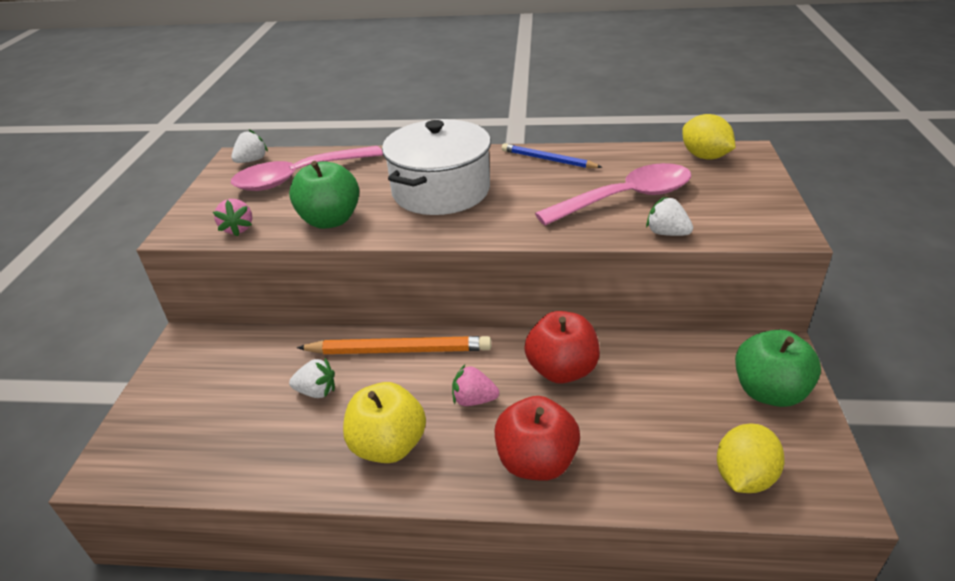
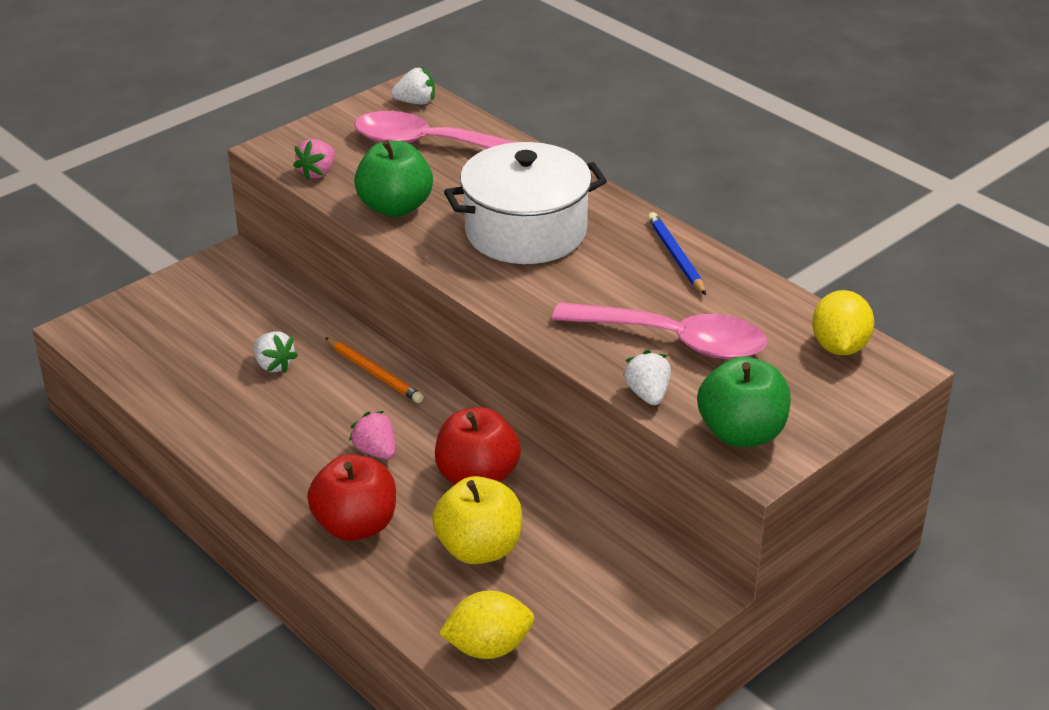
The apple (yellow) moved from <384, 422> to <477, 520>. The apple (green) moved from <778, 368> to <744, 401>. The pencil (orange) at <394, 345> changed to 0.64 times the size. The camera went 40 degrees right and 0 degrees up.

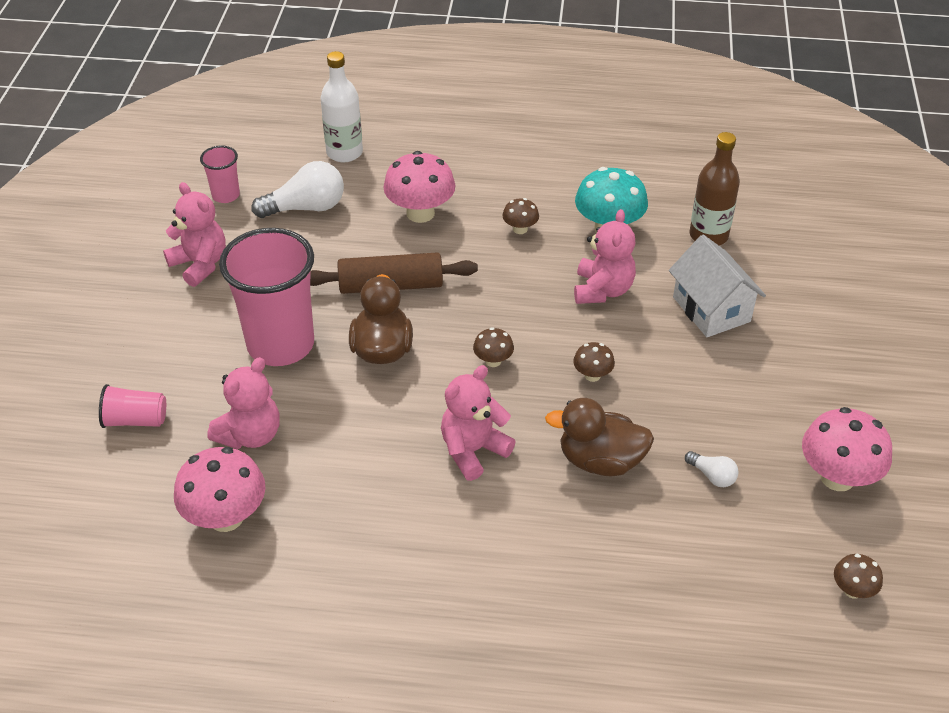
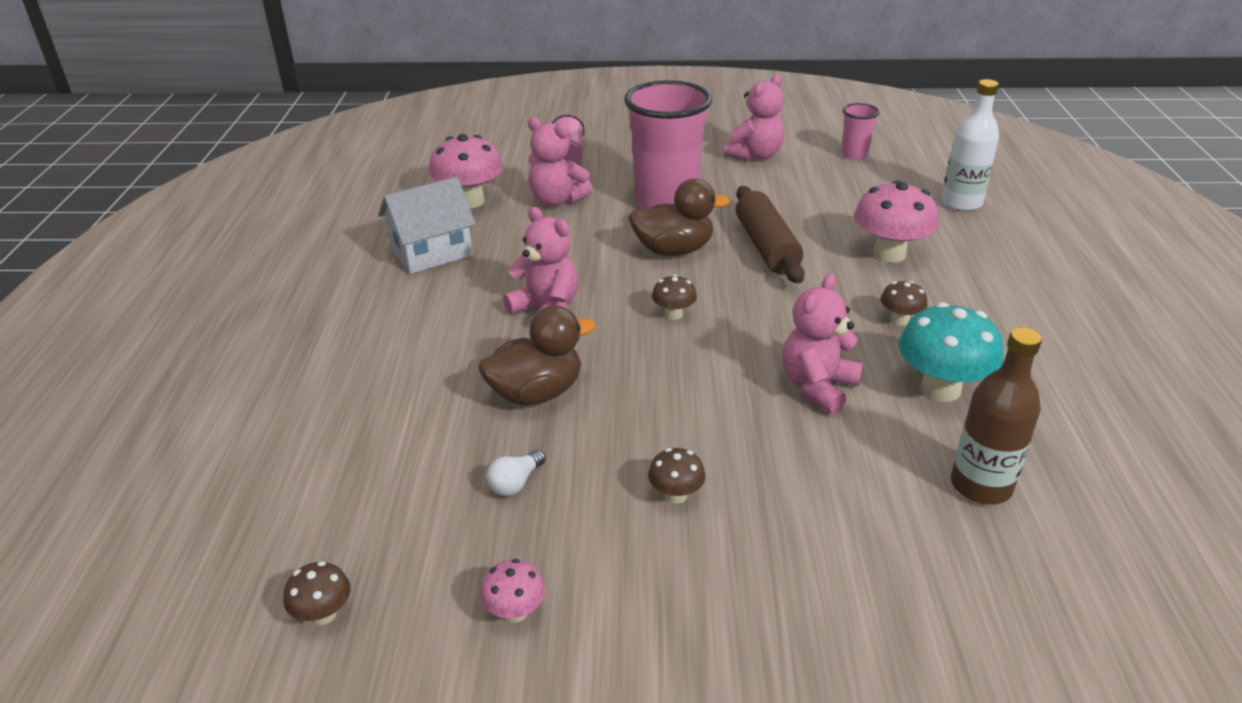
The light bulb (white) at <298, 189> disappeared. The mushroom (brown) moved from <594, 362> to <677, 476>. The house (white) moved from <717, 286> to <427, 225>. The duck (brown) at <599, 437> turned 60 degrees clockwise. The teddy bear (pink) at <605, 256> turned 120 degrees clockwise. The mushroom (pink) at <847, 449> changed to 0.51 times the size. The camera went 85 degrees right and 10 degrees down.

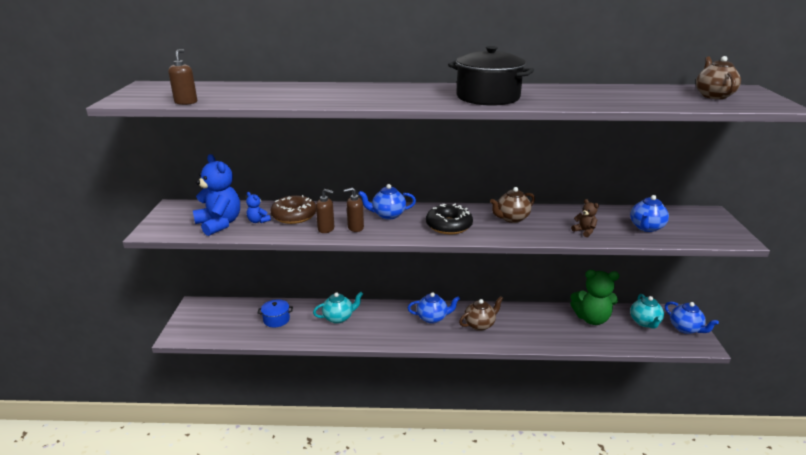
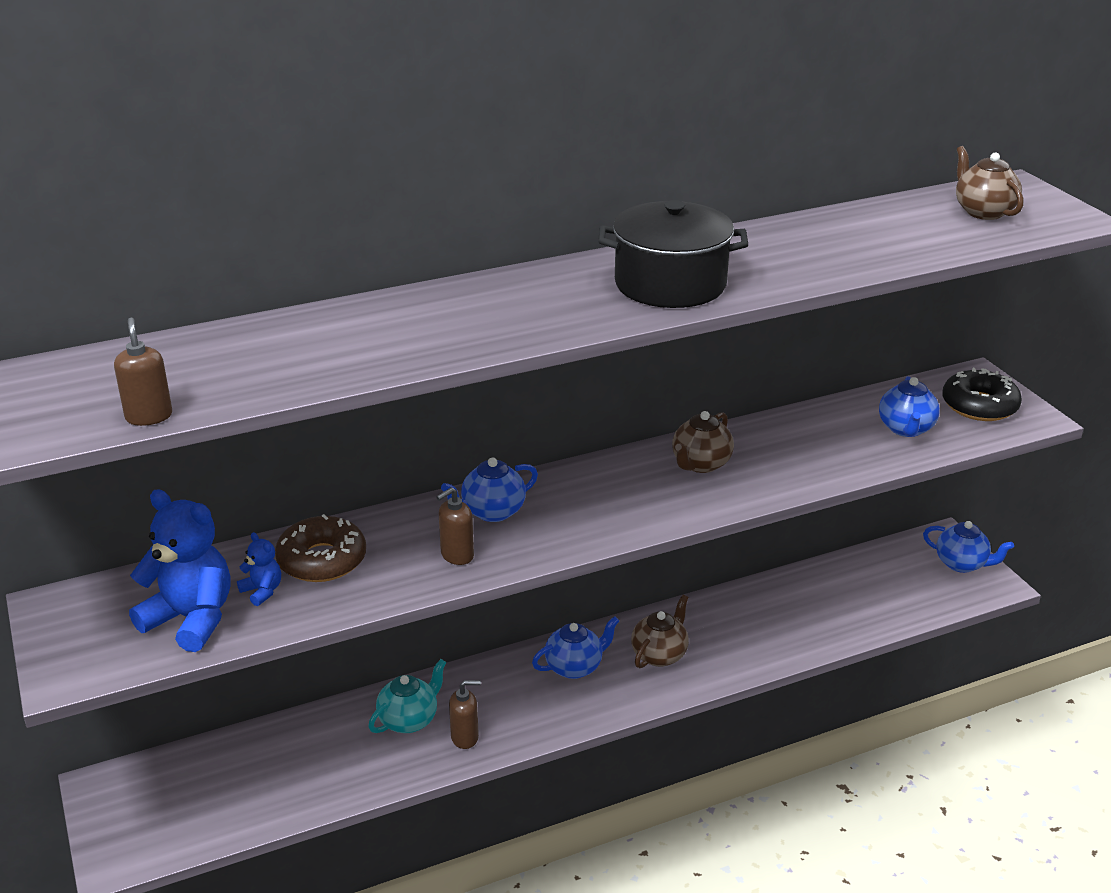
The pot (blue) at <275, 313> disappeared. The teddy bear (green) at <595, 297> disappeared. The teddy bear (brown) at <585, 218> disappeared. The teapot (turquoise) at <647, 311> disappeared. The soap dispenser (brown) moved from <325, 211> to <465, 714>. The donut (black) moved from <449, 219> to <982, 394>. The teddy bear (blue) at <258, 207> turned 150 degrees counterclockwise. The camera went 25 degrees left and 5 degrees up.

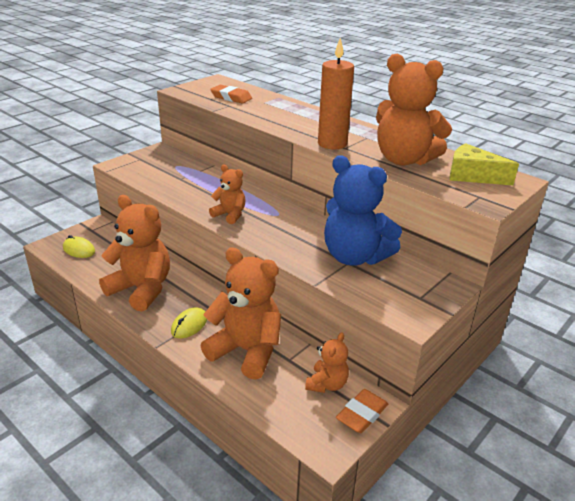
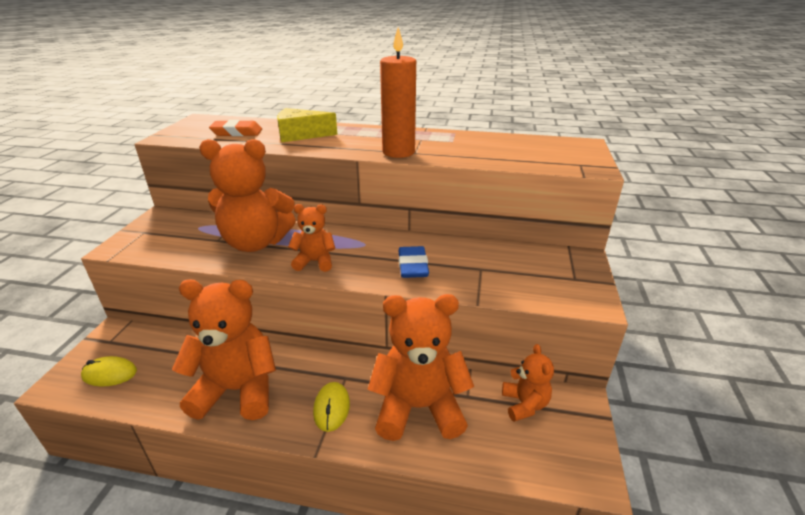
The teddy bear (blue) at <363, 211> disappeared. The eraser (orange) at <362, 411> disappeared. The eraser (blue) at <414, 262> appeared. The teddy bear (orange) moved from <414, 110> to <247, 195>. The cheese (yellow) moved from <484, 164> to <307, 125>. The camera went 30 degrees left and 0 degrees up.

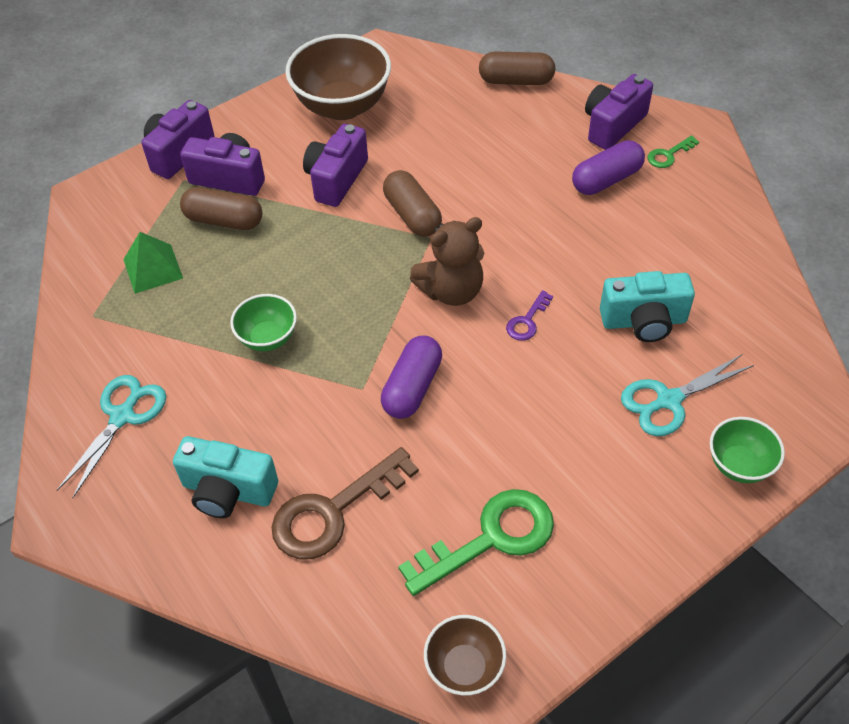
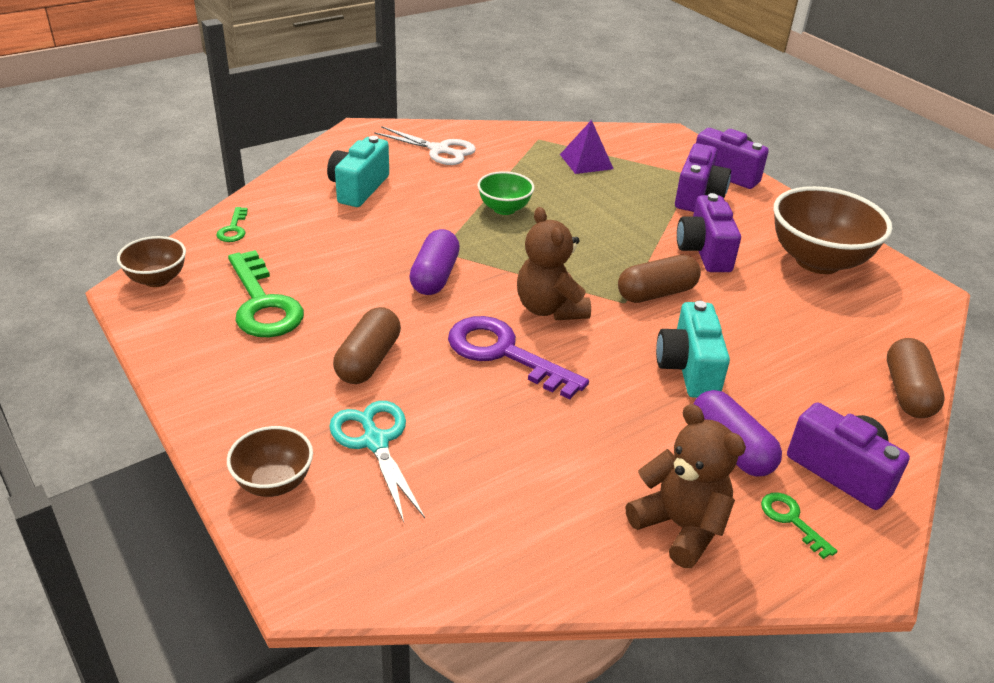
The key (brown) at <345, 503> disappeared. The key (green) at <232, 224> appeared. The teddy bear (brown) at <686, 486> appeared. The capsule (brown) moved from <221, 208> to <367, 345>. The camera (turquoise) moved from <647, 306> to <693, 349>. The scissors (turquoise) at <111, 436> became the scissors (white) at <425, 145>. The pyramid (green) at <153, 263> became the pyramid (purple) at <587, 147>. The bowl (green) at <747, 450> became the bowl (brown) at <270, 461>. The camera (purple) at <335, 165> turned 120 degrees counterclockwise. The capsule (purple) at <411, 377> turned 75 degrees clockwise. The key (purple) at <529, 315> changed to 2.11 times the size. The camera went 90 degrees right and 15 degrees down.

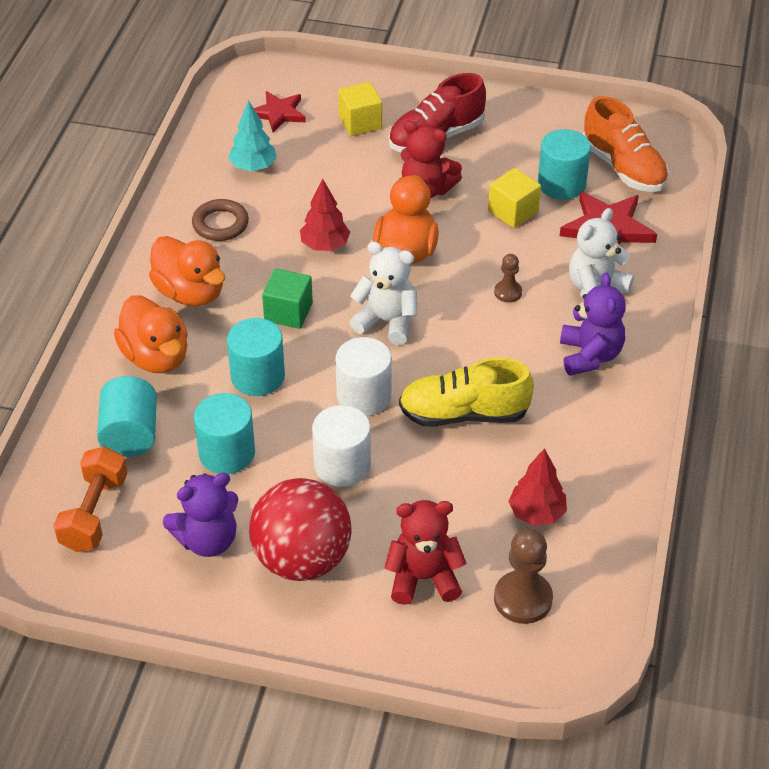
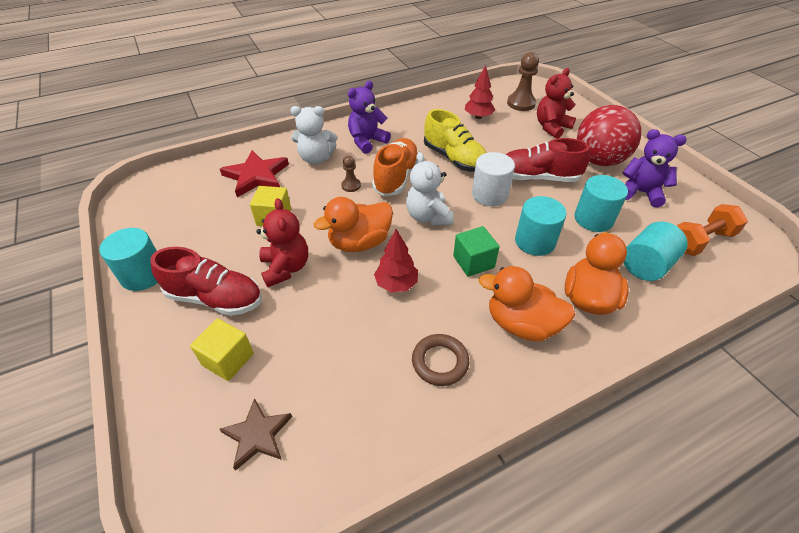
The tree (turquoise) at <252, 135> disappeared. The cylinder (turquoise) moved from <564, 164> to <128, 259>. The shoe (orange) moved from <626, 144> to <395, 167>. The cylinder (white) at <341, 446> was replaced by the shoe (red) at <548, 160>. The star (red) at <280, 112> became the star (brown) at <255, 434>. The duck (orange) at <187, 271> turned 75 degrees counterclockwise. The teddy bear (red) at <426, 552> turned 90 degrees clockwise. The camera went 130 degrees left and 0 degrees up.

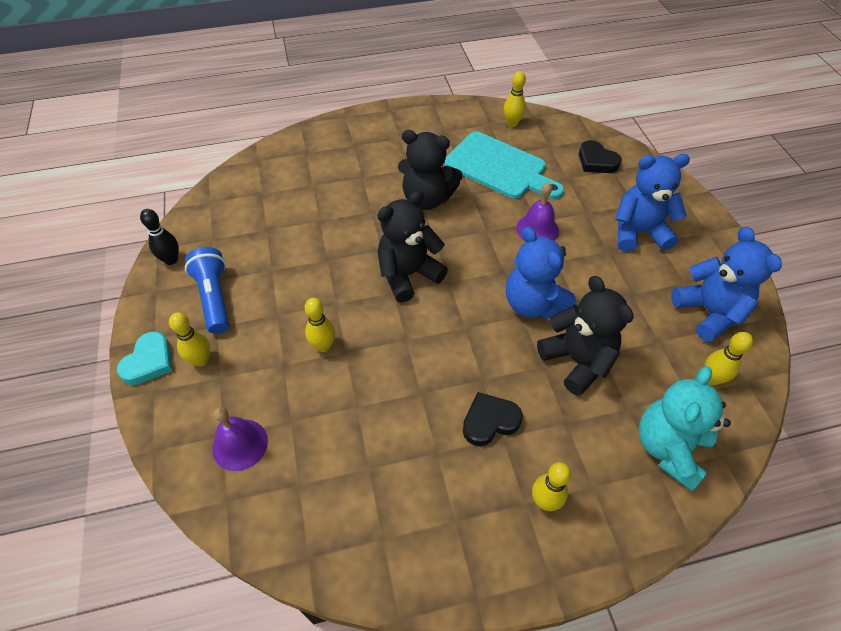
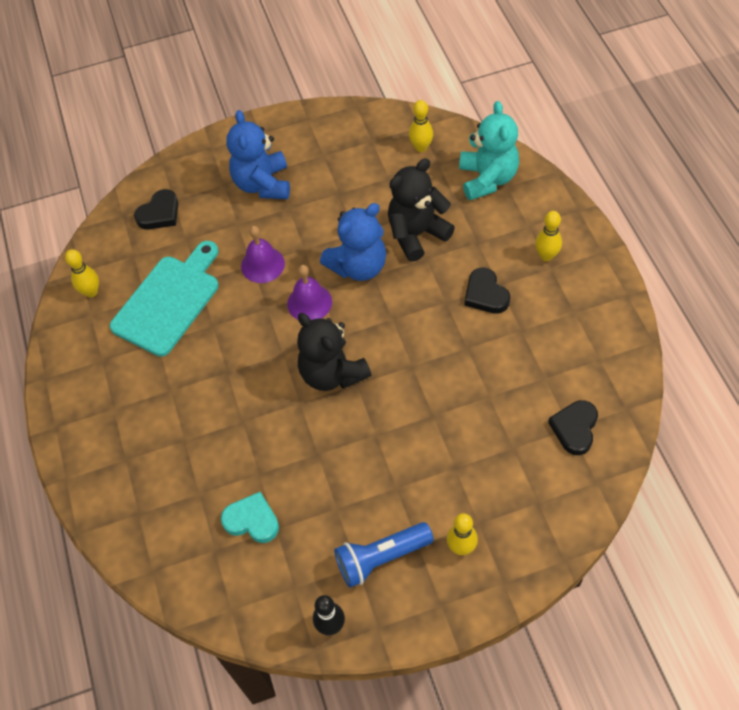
The bowling pin (yellow) at <320, 325> disappeared. The teddy bear (black) at <430, 170> disappeared. The teddy bear (blue) at <726, 284> disappeared. The heart (black) at <573, 427> appeared. The heart (turquoise) moved from <144, 358> to <250, 517>. The bell (purple) moved from <240, 439> to <309, 292>. The teddy bear (turquoise) at <684, 428> turned 120 degrees counterclockwise. The camera went 90 degrees left and 5 degrees up.

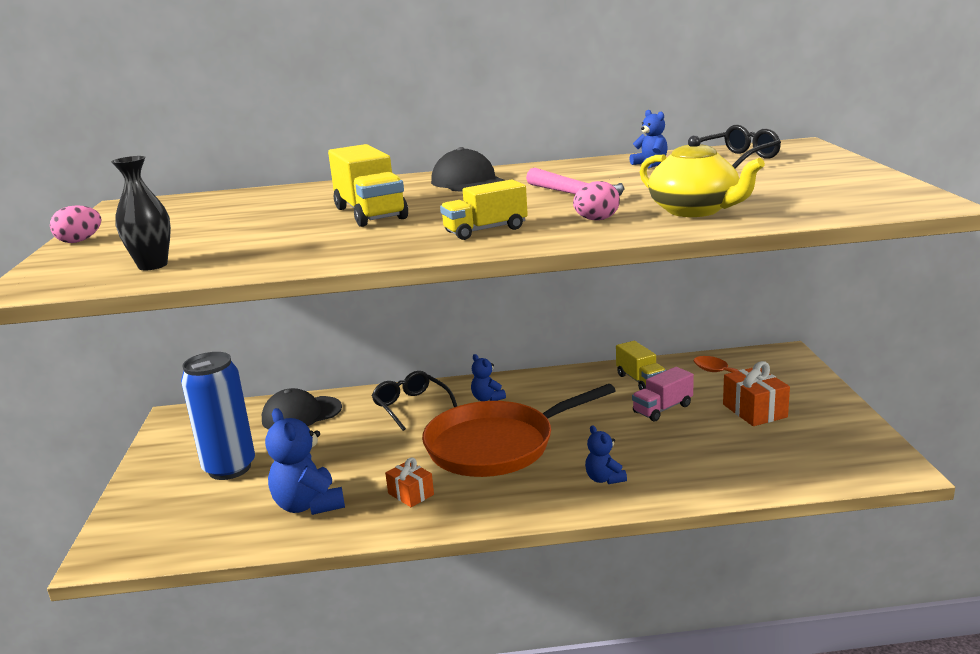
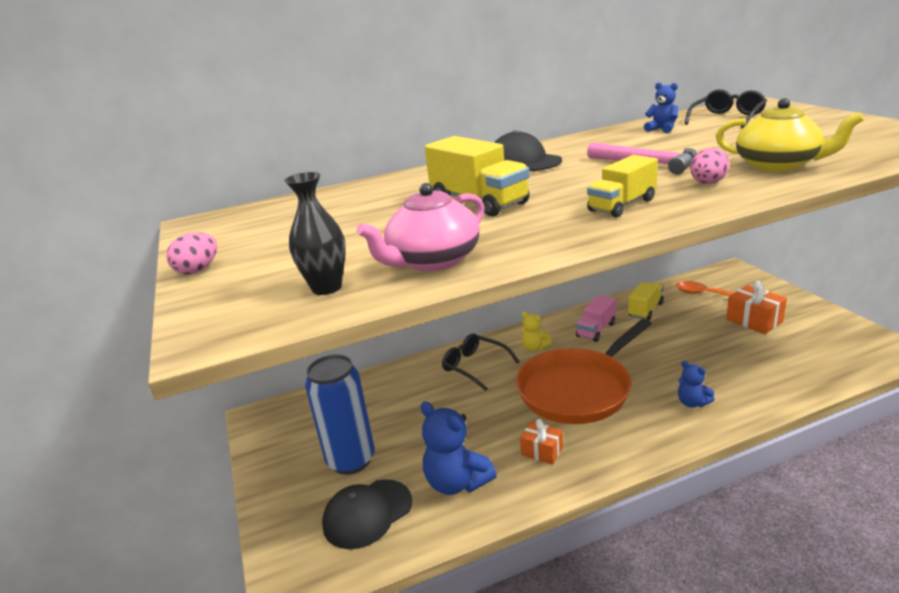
The teapot (pink) at <420, 227> appeared. The cap (black) moved from <302, 409> to <367, 514>. The truck (pink) moved from <663, 394> to <596, 318>. The teddy bear (blue) at <488, 377> became the teddy bear (yellow) at <536, 331>. The truck (yellow) at <641, 365> turned 105 degrees counterclockwise. The camera went 15 degrees left and 5 degrees up.

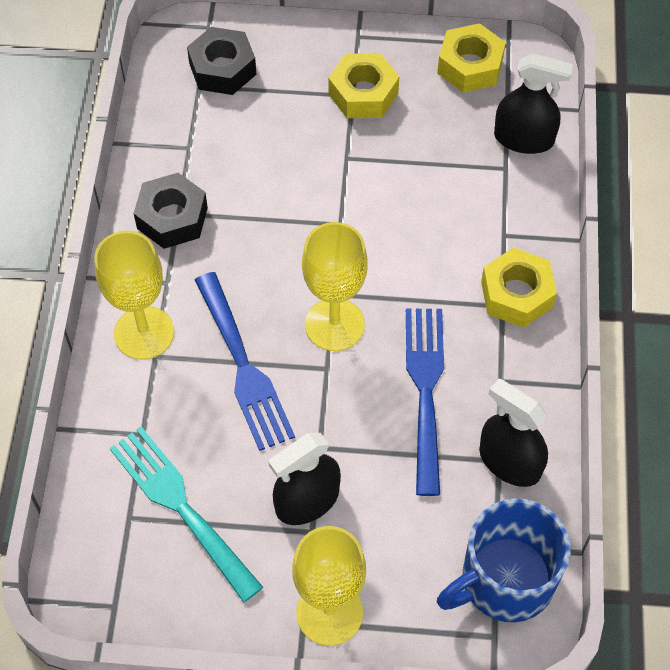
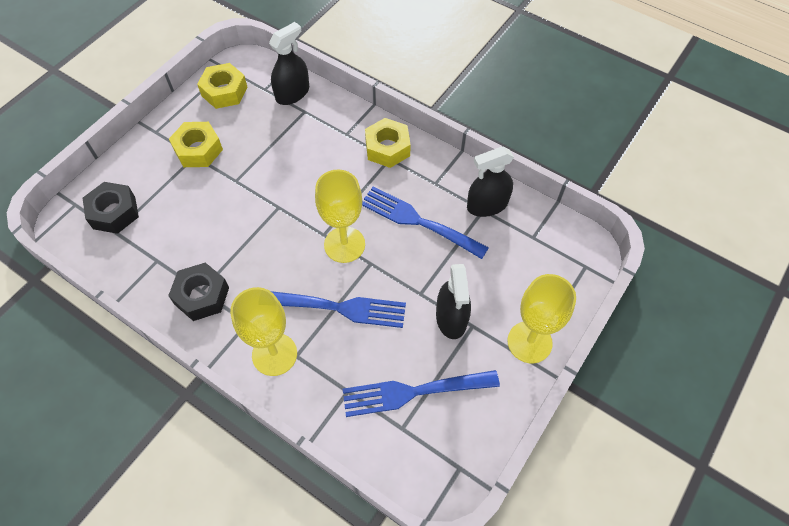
The mug (blue) at <504, 560> disappeared. The fork (turquoise) at <186, 515> became the fork (blue) at <421, 393>. The camera went 60 degrees left and 0 degrees up.

